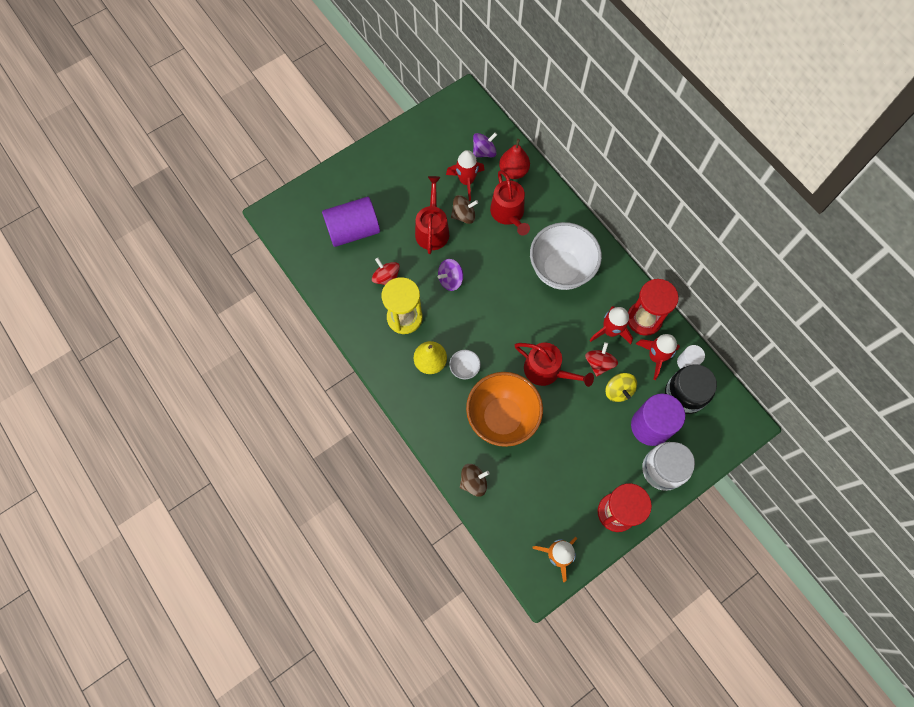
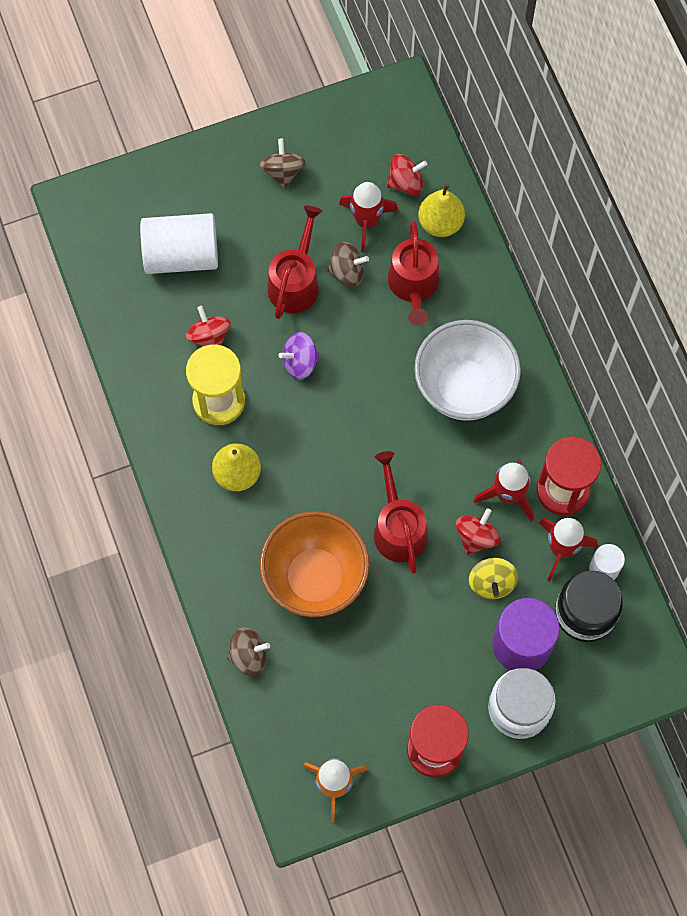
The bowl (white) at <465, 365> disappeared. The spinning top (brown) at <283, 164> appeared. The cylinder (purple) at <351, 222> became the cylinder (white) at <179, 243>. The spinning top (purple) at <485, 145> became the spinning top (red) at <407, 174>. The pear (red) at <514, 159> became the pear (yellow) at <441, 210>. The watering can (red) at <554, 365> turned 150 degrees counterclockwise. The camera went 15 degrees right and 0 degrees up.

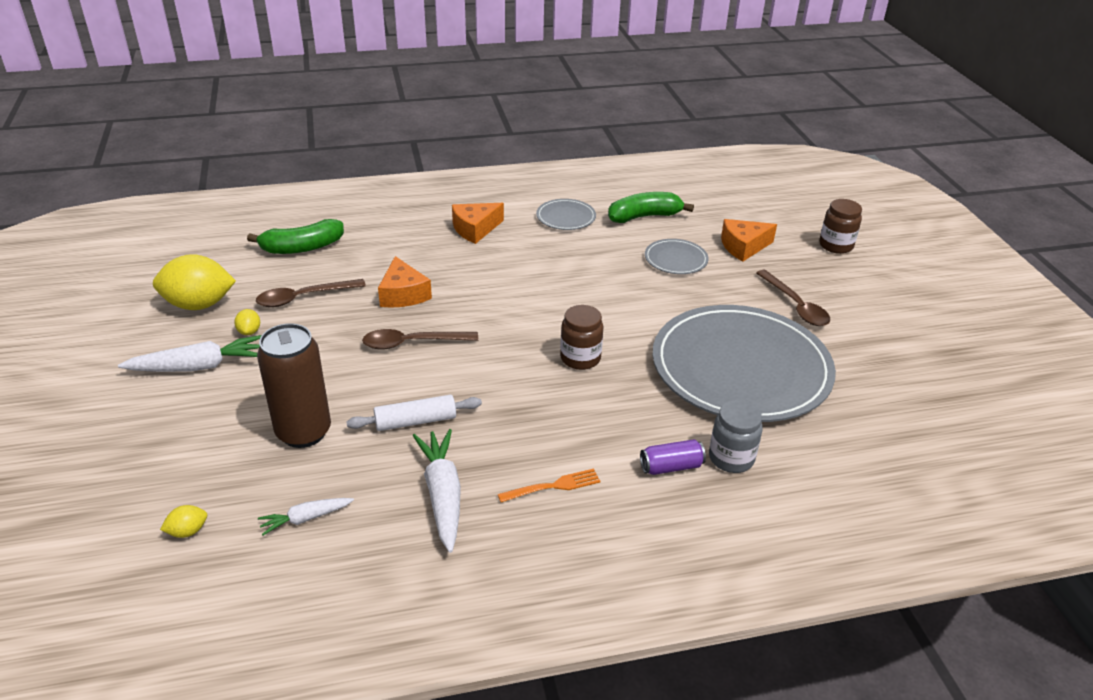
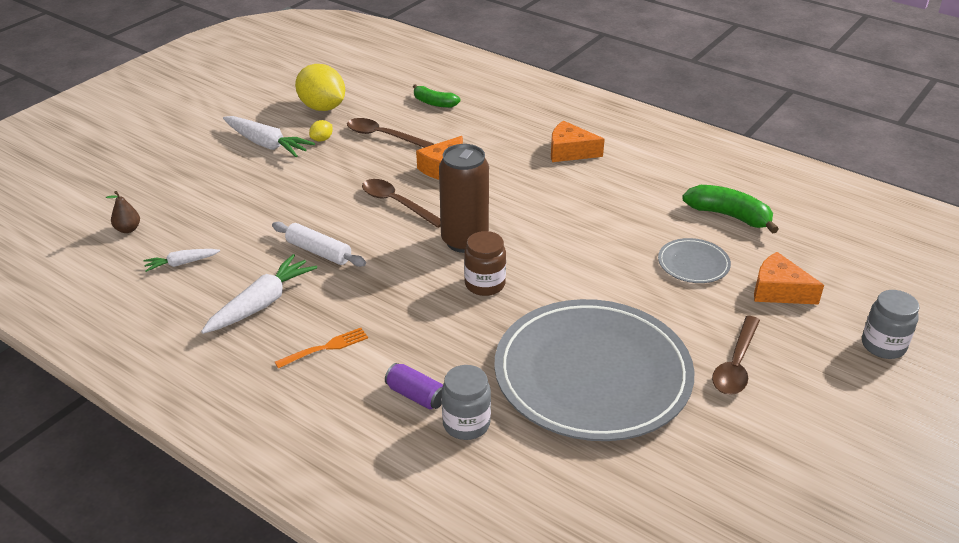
The plate (grey) at <566, 214> disappeared. The can (brown) moved from <294, 385> to <464, 198>. The lemon (yellow) at <183, 521> was replaced by the pear (brown) at <123, 212>. The jar (brown) at <840, 226> became the jar (grey) at <890, 324>. The carrot (white) at <306, 516> turned 45 degrees counterclockwise. The fork (orange) at <549, 485> turned 60 degrees counterclockwise. The banana (green) at <295, 236> changed to 0.66 times the size. The camera went 50 degrees right and 0 degrees up.

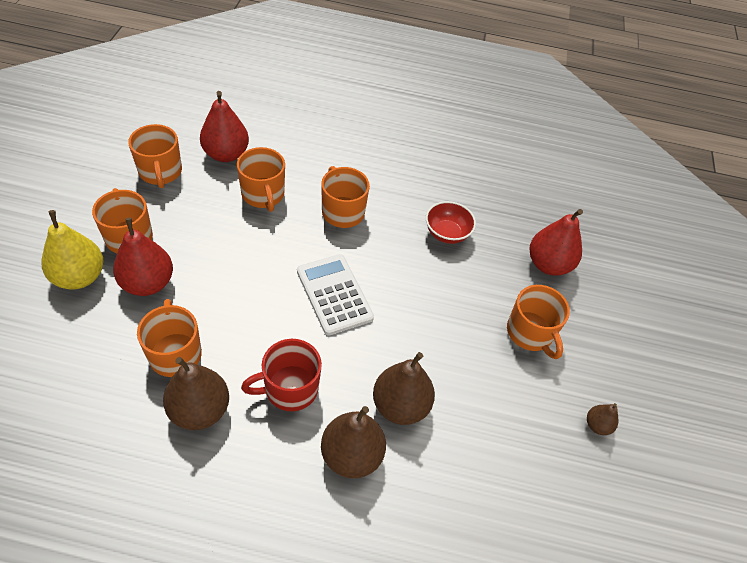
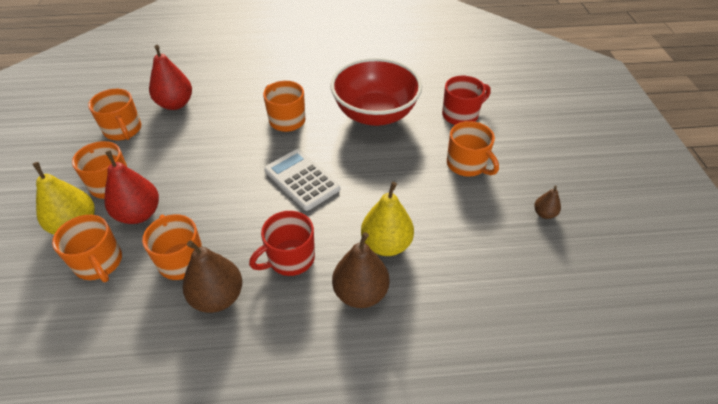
The mug (orange) moved from <261, 179> to <87, 248>. The pear (red) at <556, 242> was replaced by the mug (red) at <466, 100>. The pear (brown) at <404, 388> became the pear (yellow) at <387, 219>. The bowl (red) at <451, 222> changed to 2.12 times the size. The camera went 10 degrees left and 5 degrees down.

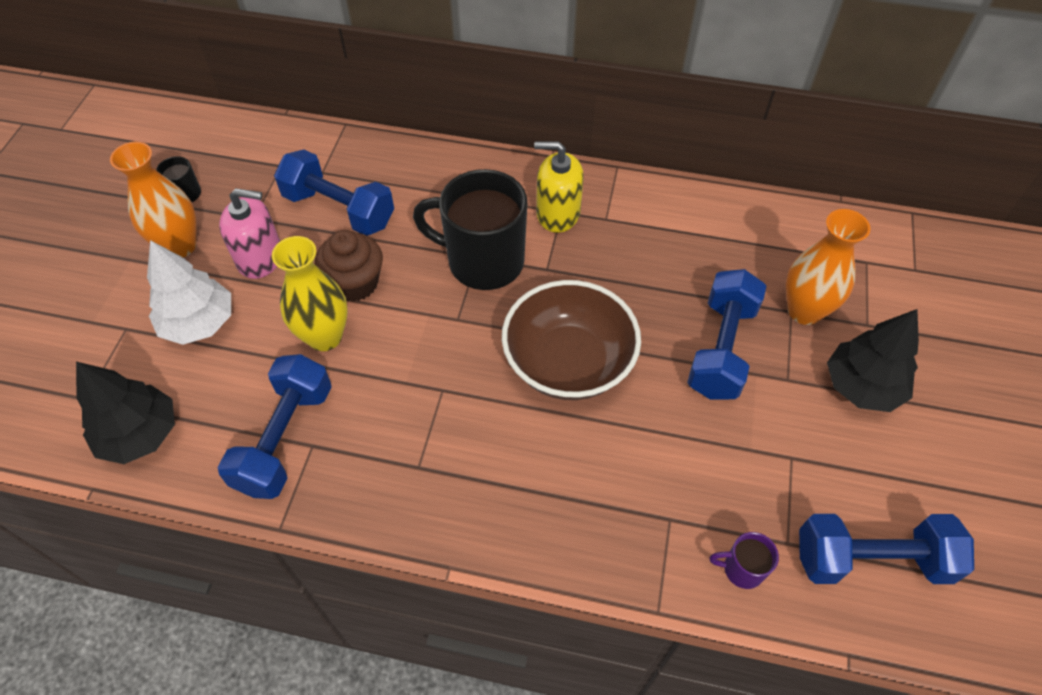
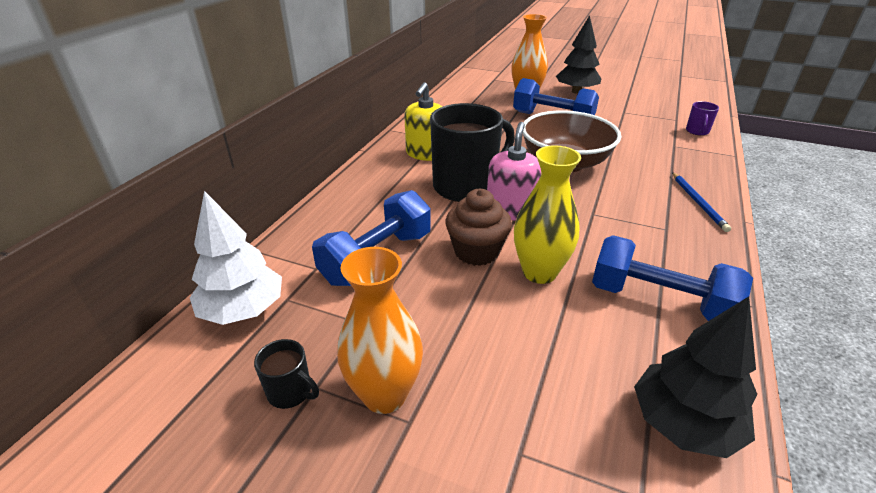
The dumbbell (blue) at <886, 549> disappeared. The pencil (blue) at <701, 202> appeared. The tree (white) moved from <189, 292> to <236, 258>. The soap dispenser (pink) moved from <249, 233> to <514, 171>. The mug (black) at <470, 229> turned 150 degrees counterclockwise. The camera went 80 degrees left and 20 degrees down.

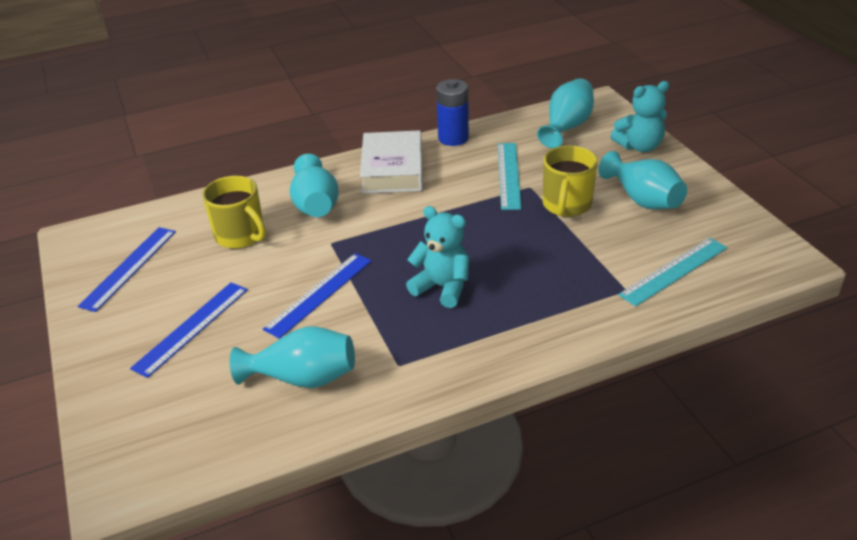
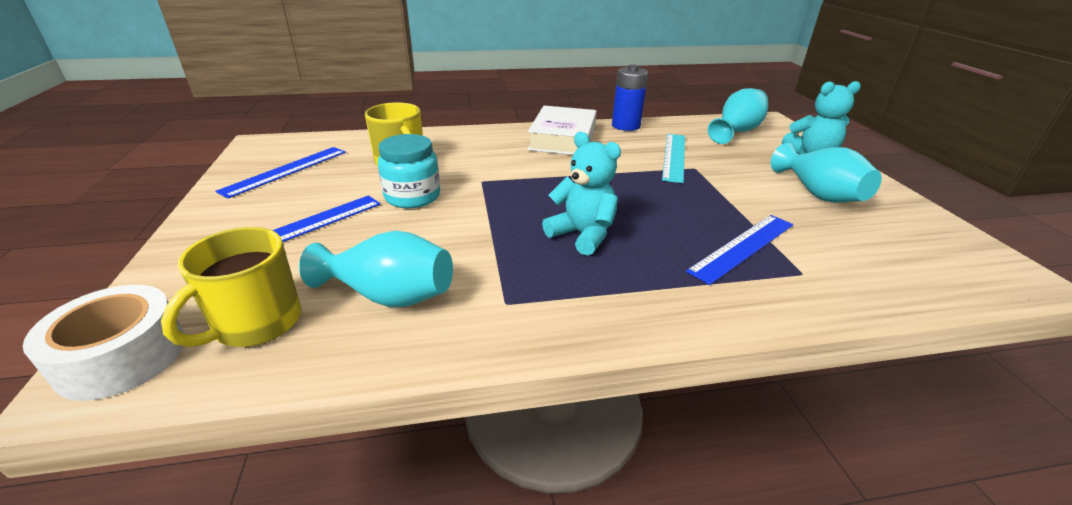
The vase (turquoise) at <314, 185> disappeared. The ruler (turquoise) at <672, 272> disappeared. The tape (white) at <104, 343> appeared. The jar (turquoise) at <409, 171> appeared. The ruler (blue) moved from <317, 296> to <740, 250>. The mug (yellow) moved from <570, 181> to <231, 287>. The camera went 10 degrees right and 5 degrees down.

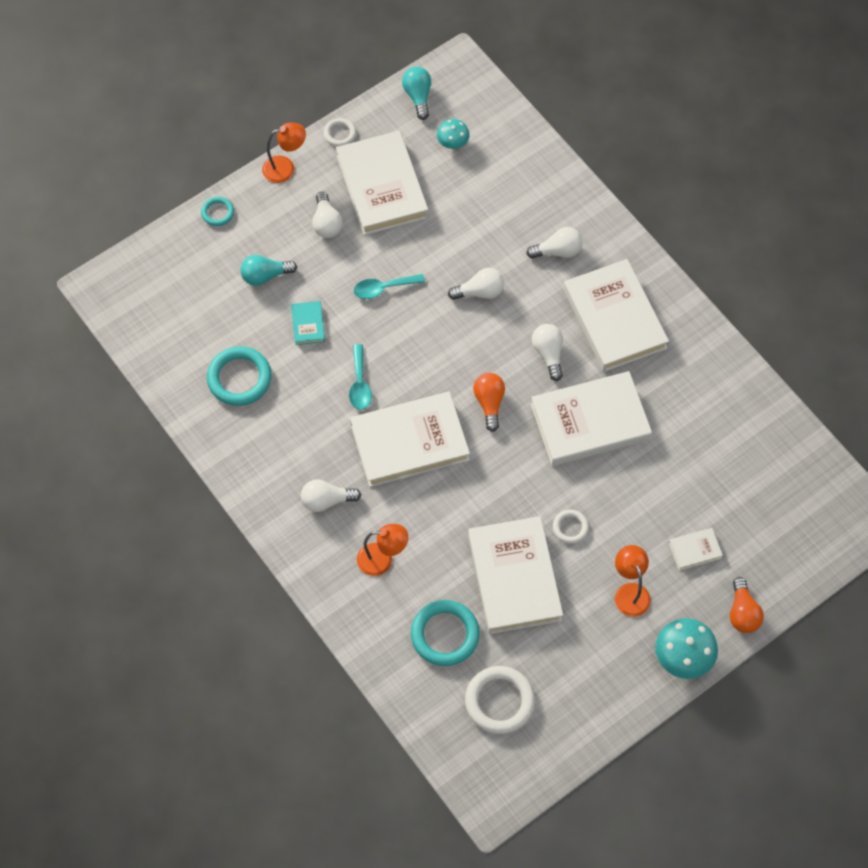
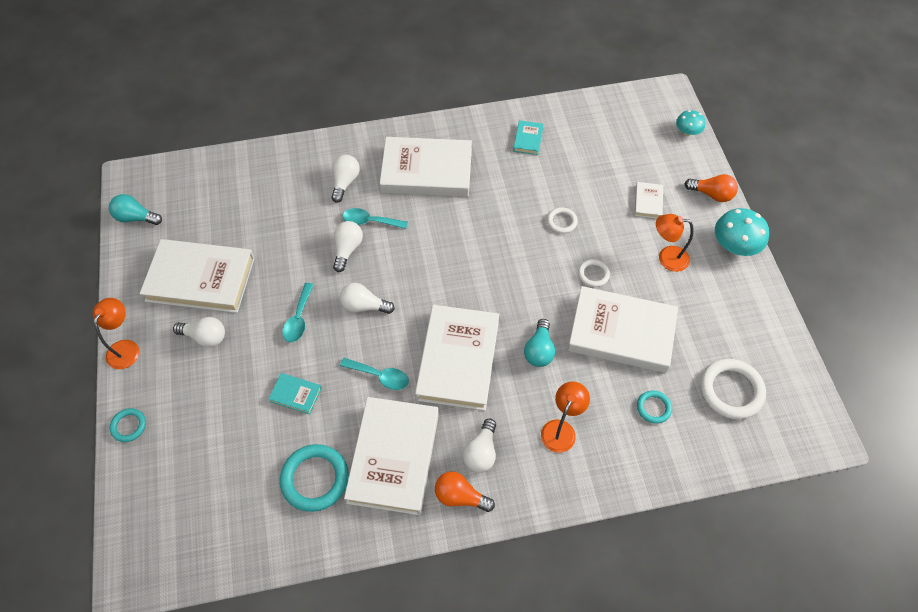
The spoon (turquoise) at <375, 218> appeared. The book (turquoise) at <528, 137> appeared. The light bulb (turquoise) moved from <268, 270> to <539, 343>. The ring (white) moved from <340, 132> to <562, 220>. The mushroom (turquoise) moved from <453, 134> to <690, 123>. The light bulb (orange) moved from <489, 402> to <465, 491>. The book (white) moved from <591, 418> to <391, 456>. The light bulb (white) moved from <547, 352> to <367, 298>. The ring (turquoise) at <445, 633> changed to 0.54 times the size. The camera went 65 degrees left and 5 degrees down.

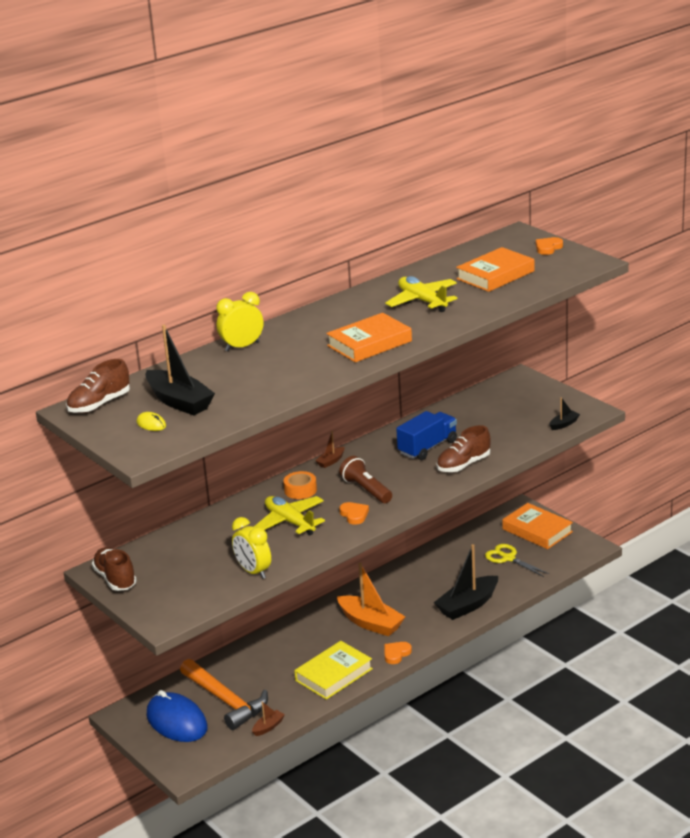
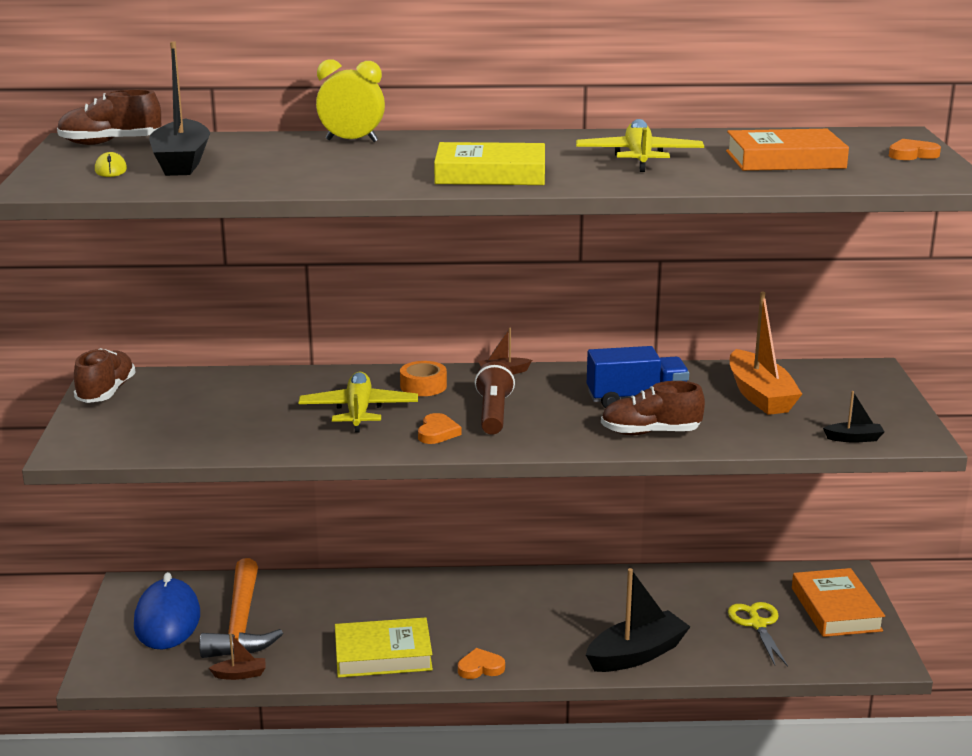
The clock (yellow) at <251, 548> disappeared. The boat (orange) moved from <371, 599> to <766, 353>. The book (orange) at <369, 337> became the book (yellow) at <489, 163>. The boat (black) at <466, 582> turned 150 degrees clockwise. The camera went 35 degrees right and 5 degrees down.

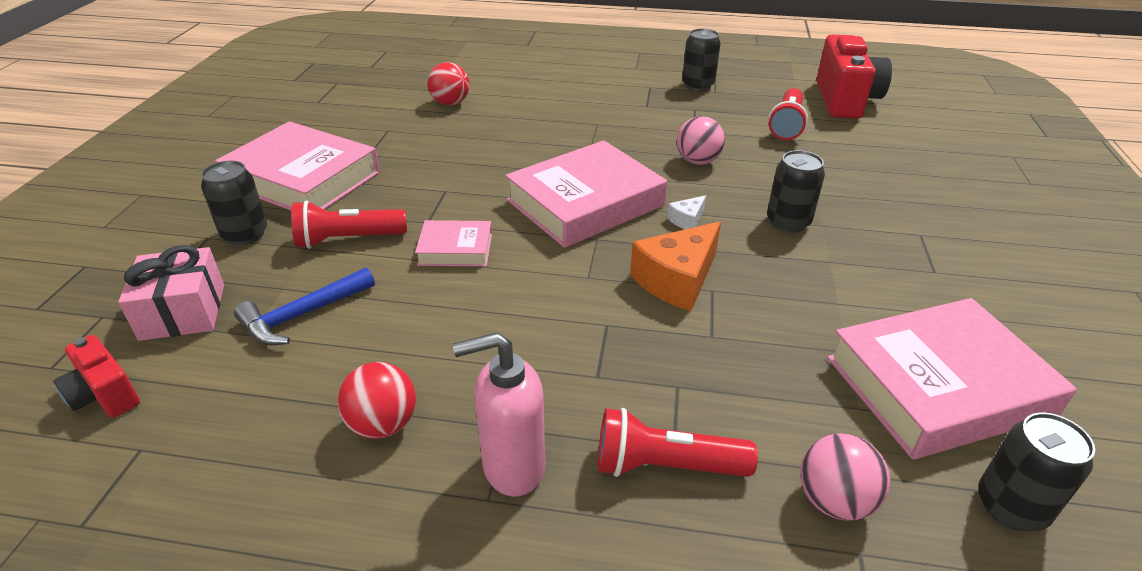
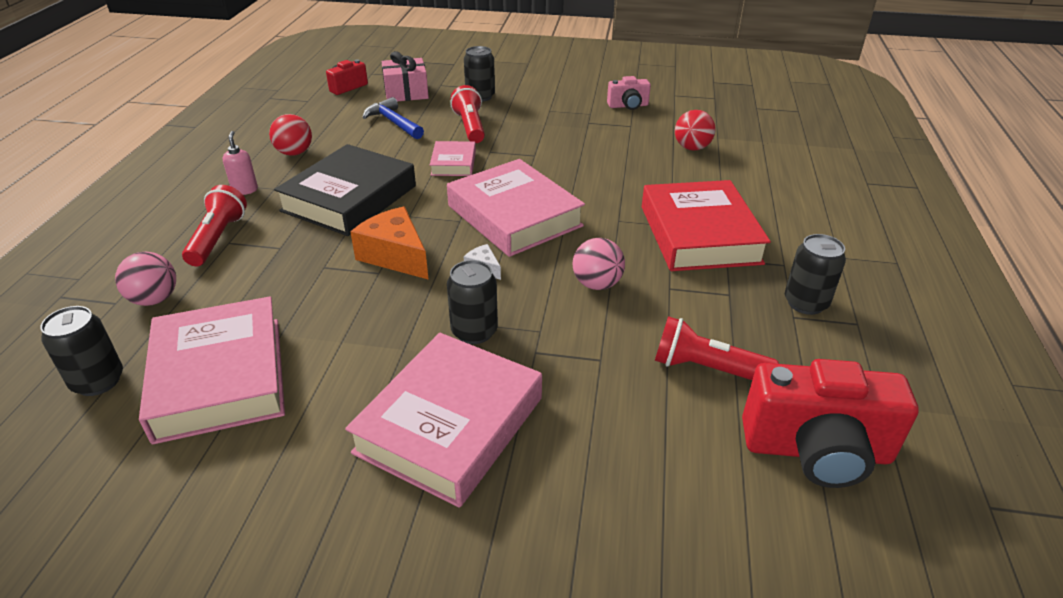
The book (black) at <345, 190> appeared. The camera (pink) at <629, 93> appeared. The book (red) at <706, 225> appeared. The book (pink) moved from <297, 166> to <443, 420>. The soap dispenser (pink) at <499, 415> changed to 0.59 times the size. The camera went 90 degrees right and 0 degrees up.

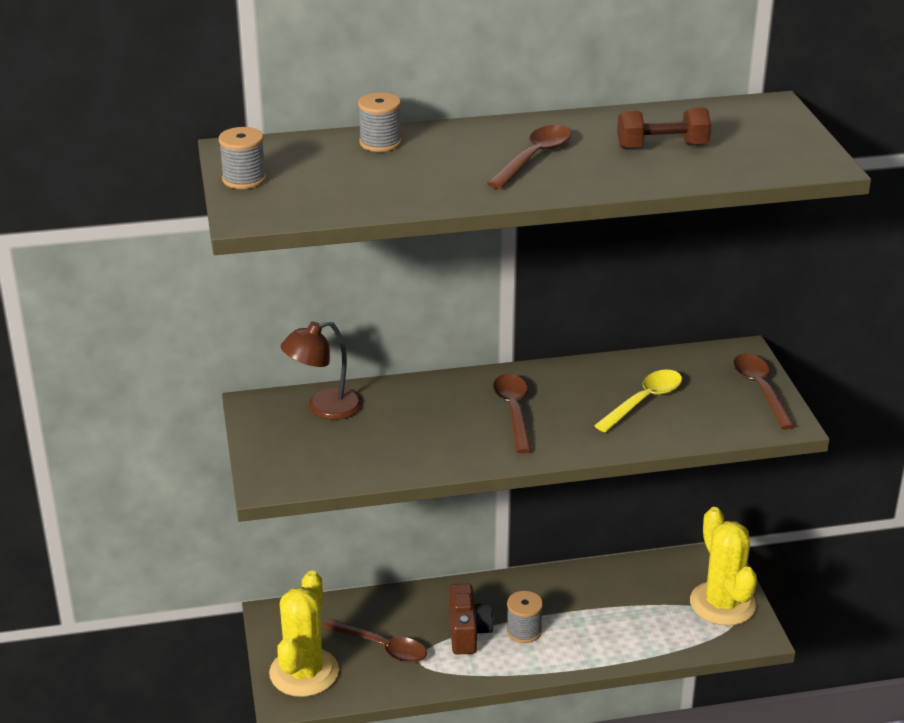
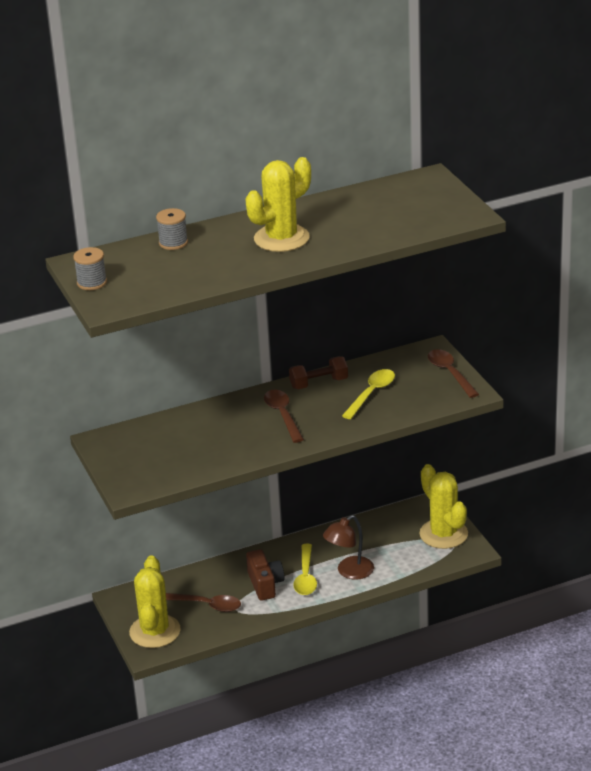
The lamp (brown) moved from <321, 370> to <348, 547>. The dumbbell (brown) moved from <664, 128> to <318, 372>. The spoon (brown) at <529, 157> was replaced by the cactus (yellow) at <278, 204>. The spool (grey) at <524, 617> was replaced by the spoon (yellow) at <305, 569>. The camera went 10 degrees left and 0 degrees up.

